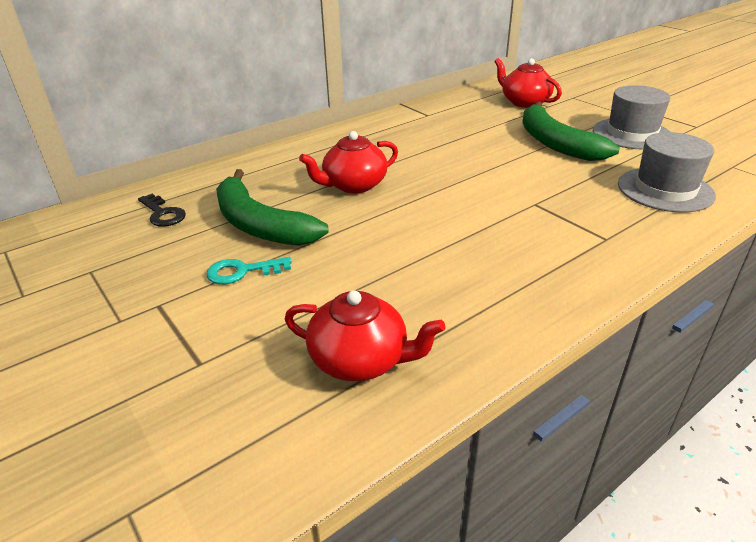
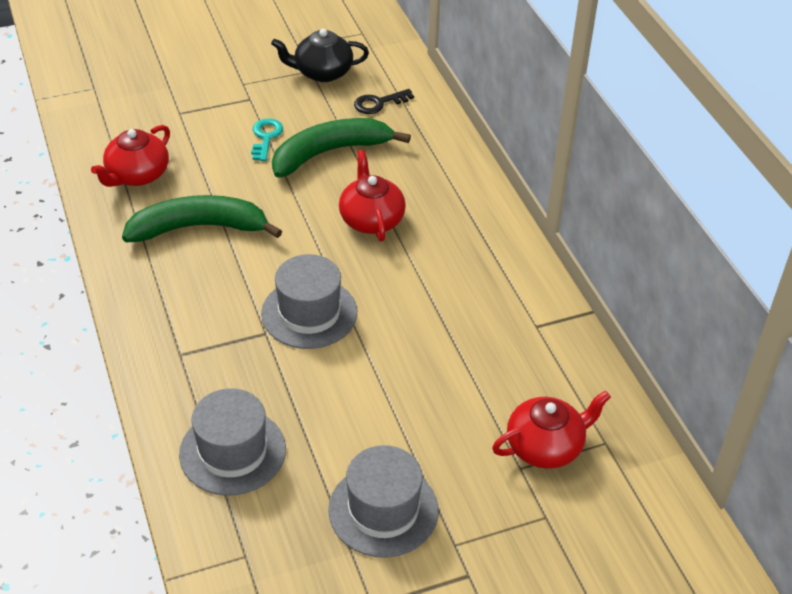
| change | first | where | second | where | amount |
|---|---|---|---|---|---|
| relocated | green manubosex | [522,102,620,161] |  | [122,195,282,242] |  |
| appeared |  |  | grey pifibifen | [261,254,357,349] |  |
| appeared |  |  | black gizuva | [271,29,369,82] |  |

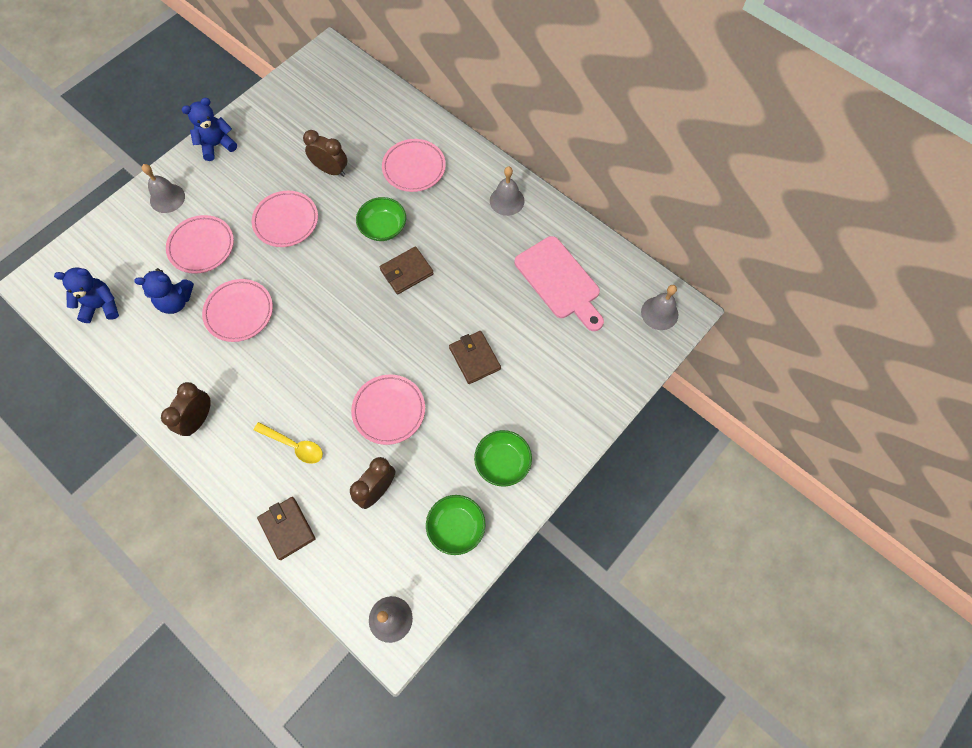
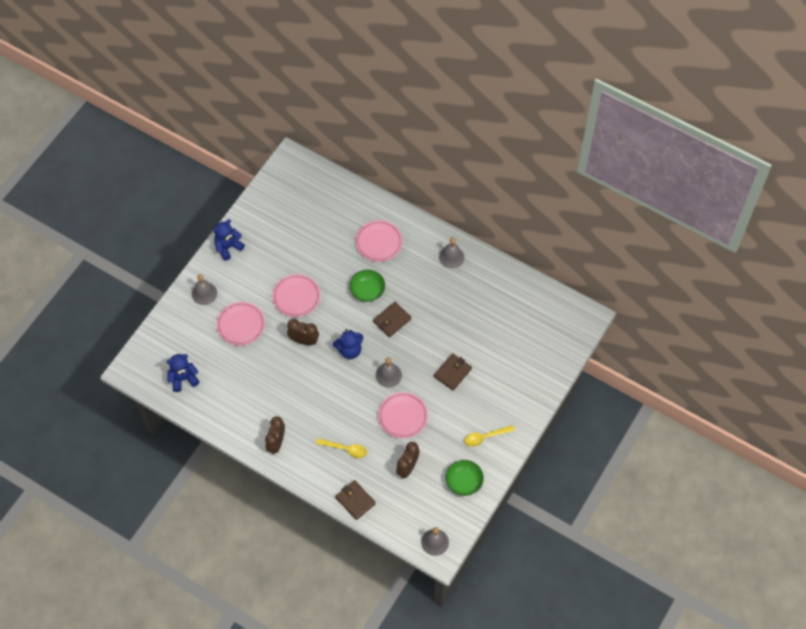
| change | first | where | second | where | amount |
|---|---|---|---|---|---|
| relocated | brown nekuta | [303,130,348,177] |  | [287,319,319,345] |  |
| relocated | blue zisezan | [134,268,194,314] |  | [333,329,363,359] |  |
| relocated | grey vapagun | [641,285,678,330] |  | [376,357,402,387] |  |
| spun | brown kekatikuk | [449,331,501,384] |  | [434,353,472,391] | 75 degrees clockwise |
| exchanged | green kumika | [474,430,532,487] | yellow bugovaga | [464,425,515,447] |  |
| missing | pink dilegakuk | [202,279,273,342] |  |  |  |
| missing | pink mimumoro | [515,236,604,331] |  |  |  |

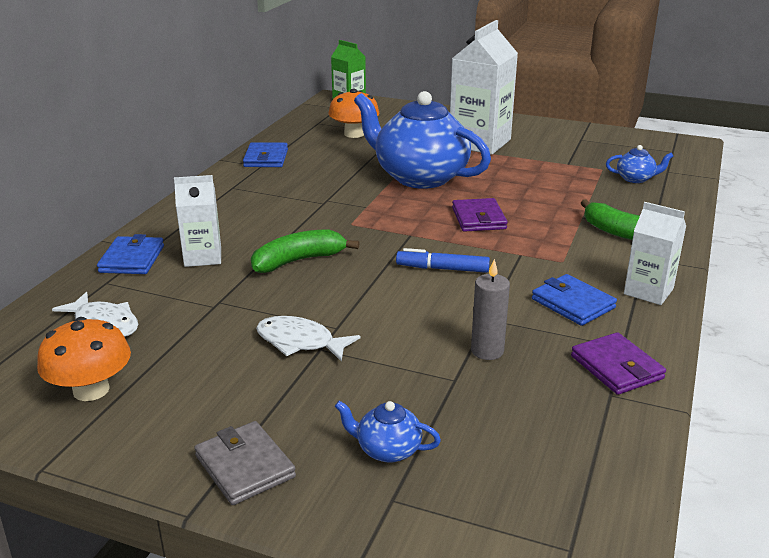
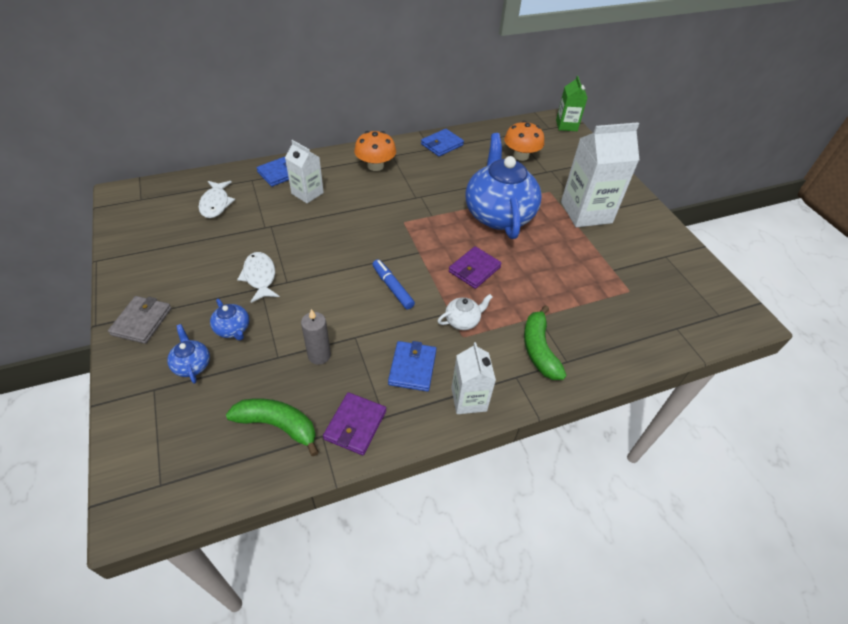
| change | first | where | second | where | amount |
|---|---|---|---|---|---|
| relocated | blue gizuva | [606,145,674,183] |  | [210,299,249,340] |  |
| relocated | green manubosex | [251,229,360,273] |  | [226,398,319,456] |  |
| relocated | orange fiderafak | [37,317,131,401] |  | [354,131,396,171] |  |
| appeared |  |  | white gizuva | [438,294,493,330] |  |

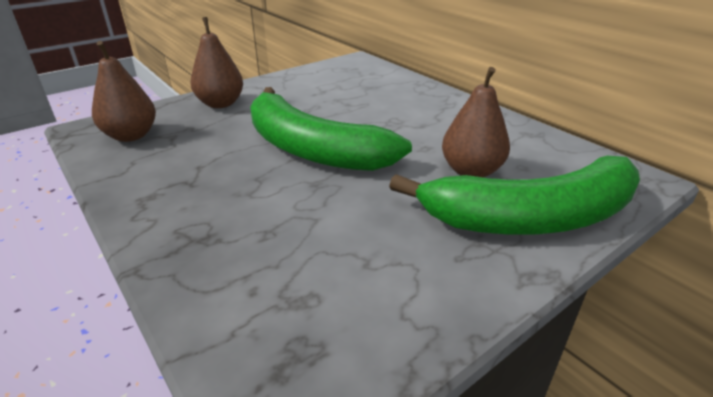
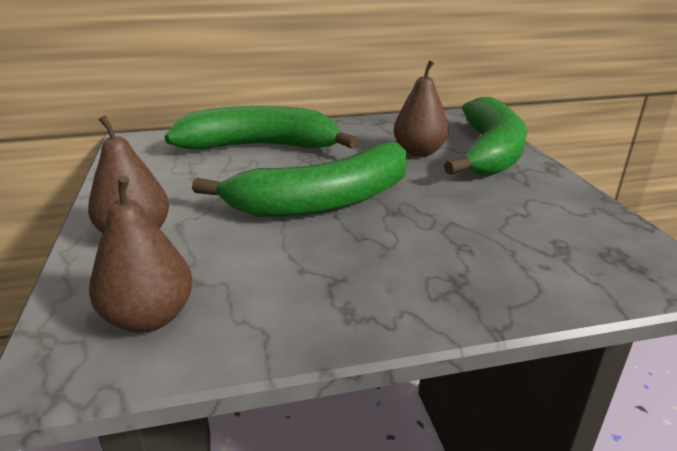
| change | first | where | second | where | amount |
|---|---|---|---|---|---|
| appeared |  |  | green manubosex | [165,106,359,150] |  |

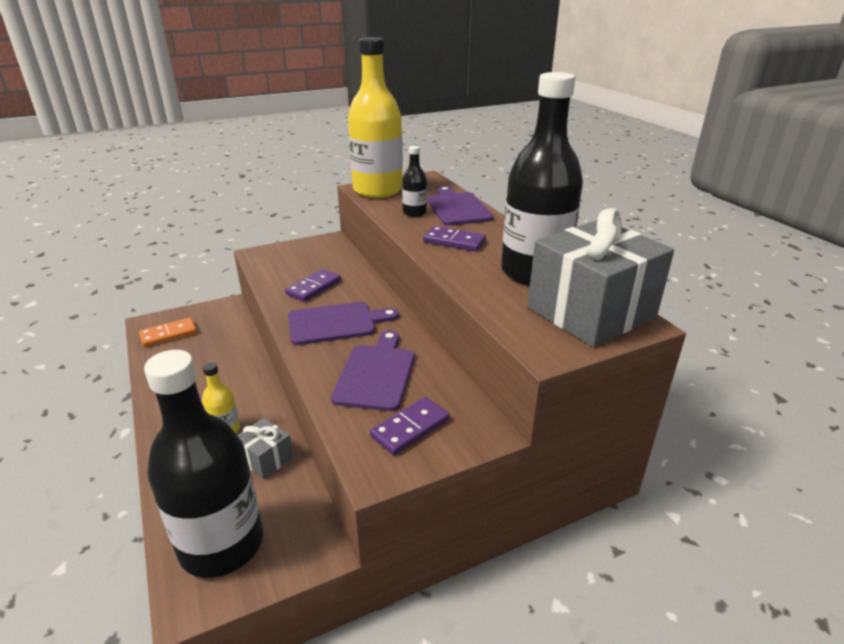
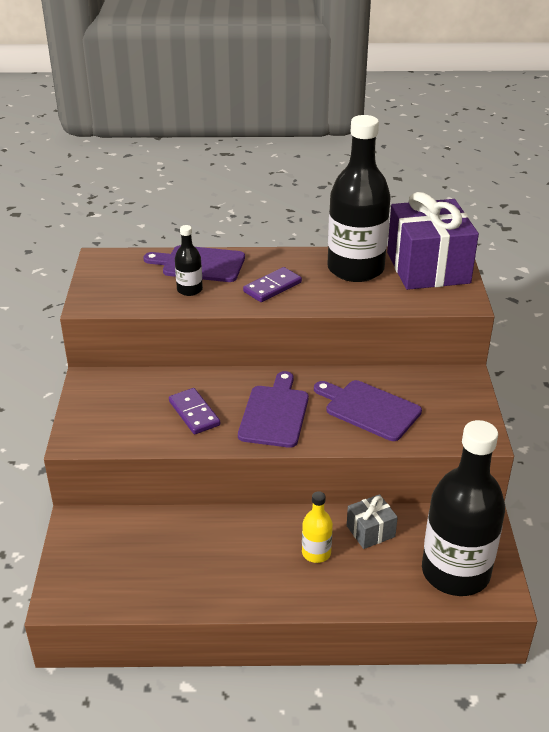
| change | first | where | second | where | amount |
|---|---|---|---|---|---|
| colour | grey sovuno | [528,208,674,347] | purple sovuno | [387,192,479,290] |  |
| missing | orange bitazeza | [139,317,197,347] |  |  |  |
| missing | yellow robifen | [348,37,403,198] |  |  |  |
| missing | purple bitazeza | [370,397,450,455] |  |  |  |

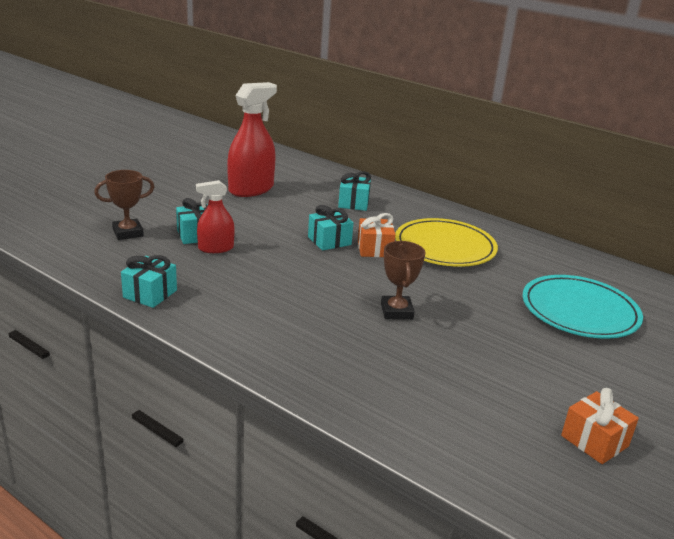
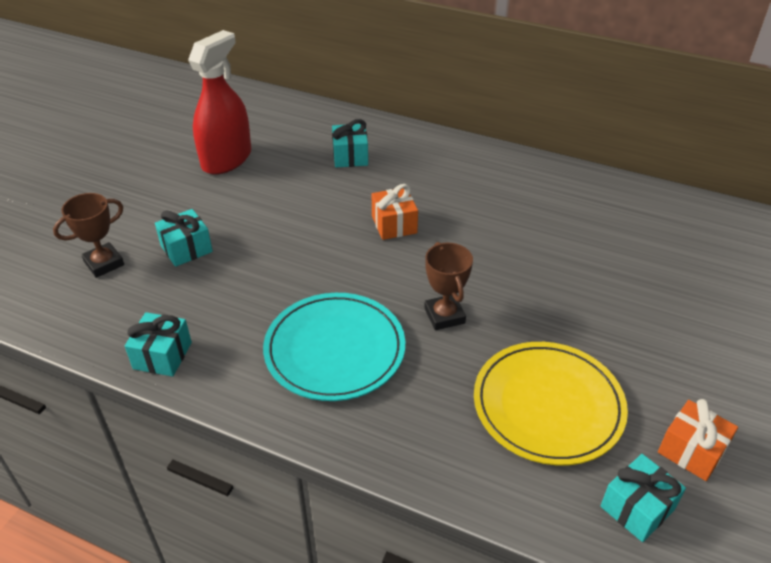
| change | first | where | second | where | amount |
|---|---|---|---|---|---|
| relocated | turquoise dilegakuk | [522,275,643,339] |  | [263,293,405,401] |  |
| relocated | yellow dilegakuk | [395,218,498,267] |  | [474,342,628,466] |  |
| relocated | turquoise sovuno | [308,205,354,251] |  | [601,454,686,542] |  |
| missing | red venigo | [196,180,235,253] |  |  |  |

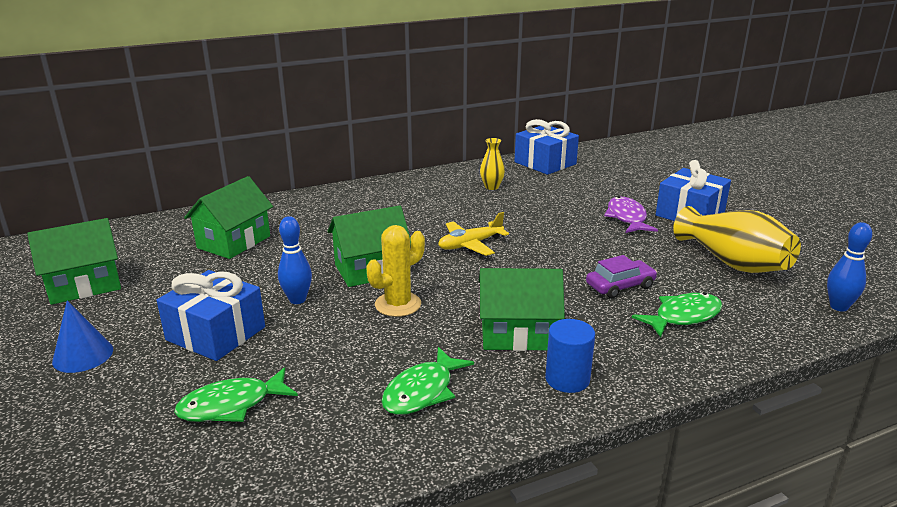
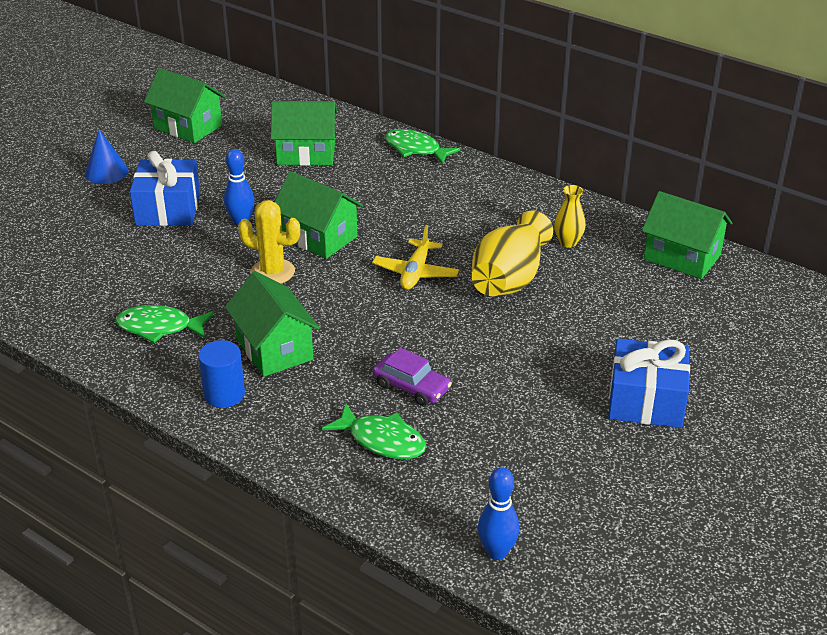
| change | first | where | second | where | amount |
|---|---|---|---|---|---|
| spun | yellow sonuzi | [438,212,509,256] |  | [372,225,459,290] | 105 degrees counterclockwise |
| relocated | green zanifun | [174,367,298,422] |  | [385,129,460,165] |  |
| relocated | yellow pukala | [673,206,801,273] |  | [472,211,553,296] |  |
| exchanged | blue sovuno | [515,119,579,175] | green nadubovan | [642,191,732,279] |  |
| missing | purple zanifun | [604,196,658,233] |  |  |  |

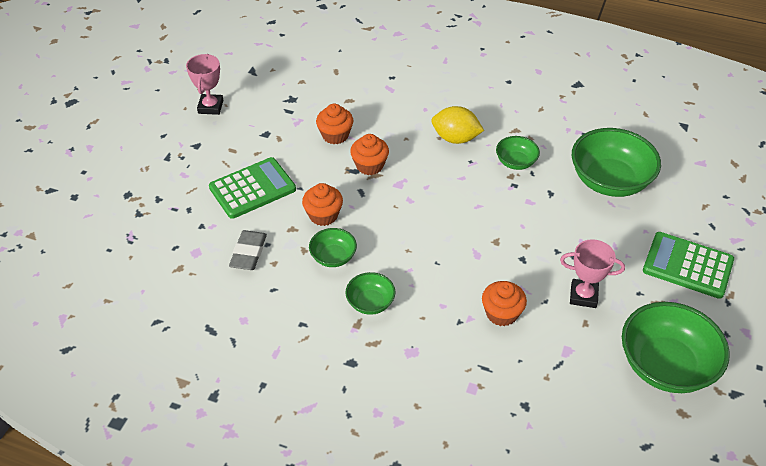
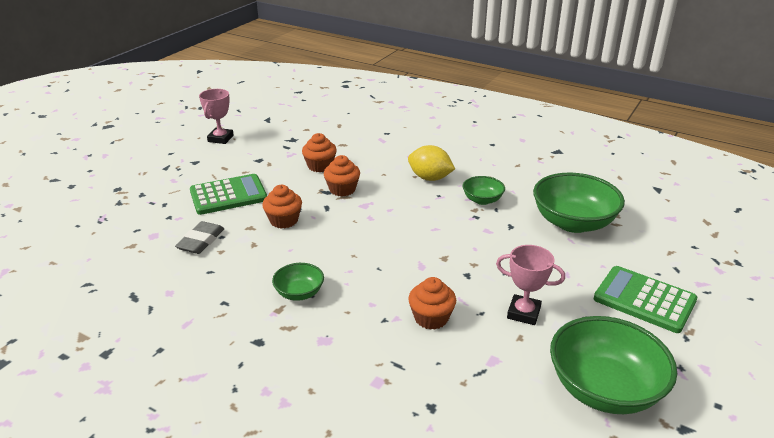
| change | first | where | second | where | amount |
|---|---|---|---|---|---|
| missing | green kumika | [309,228,357,267] |  |  |  |

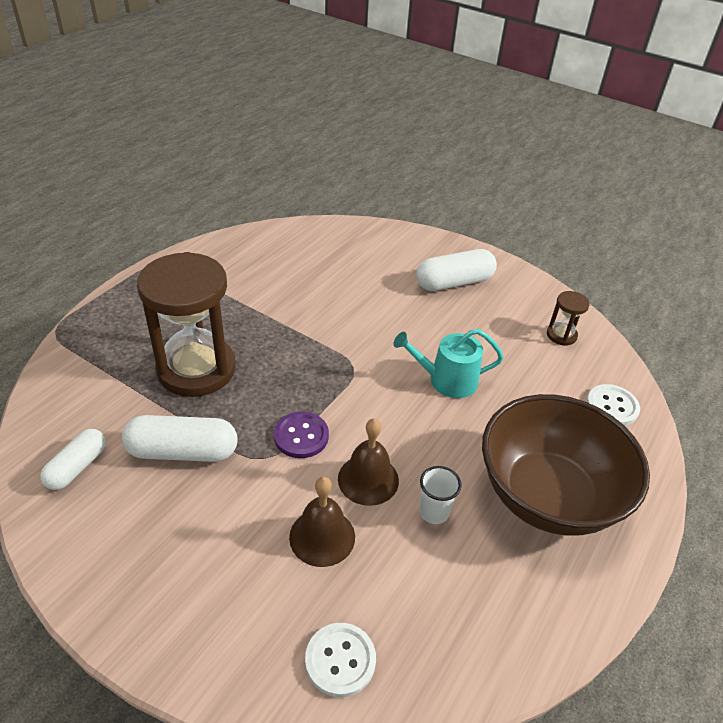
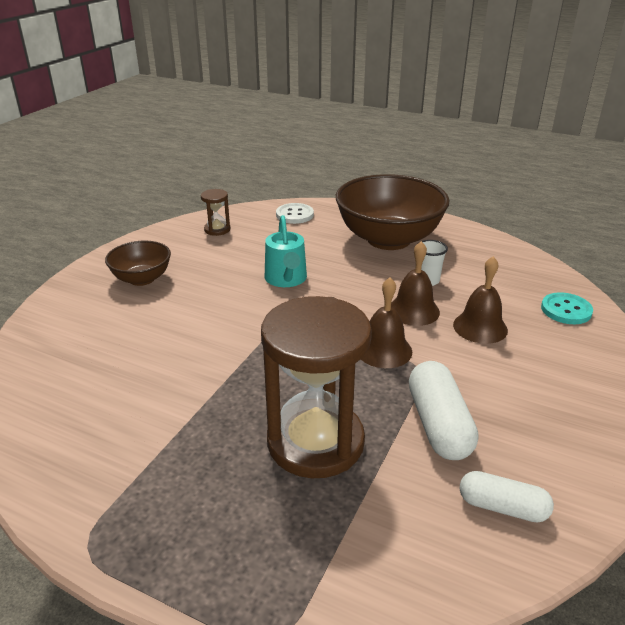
| change | first | where | second | where | amount |
|---|---|---|---|---|---|
| exchanged | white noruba | [416,249,497,291] | brown kumika | [105,241,171,286] |  |
| exchanged | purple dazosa | [274,412,329,458] | brown vapagun | [361,277,412,368] |  |
| colour | white dazosa | [305,623,376,697] | turquoise dazosa | [541,292,593,324] |  |

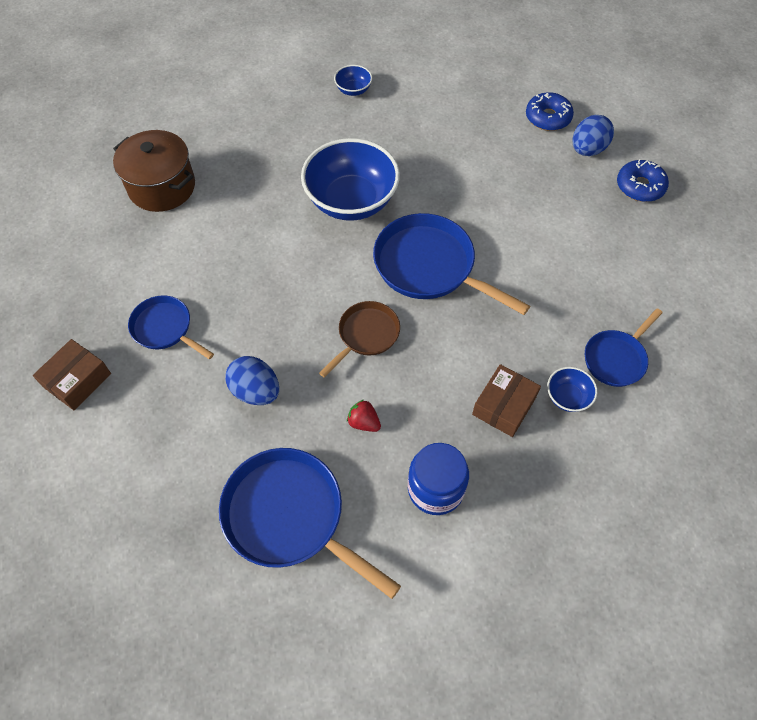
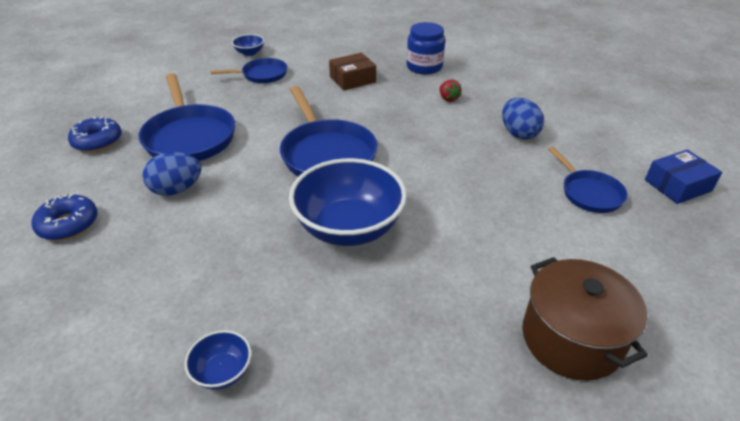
| change | first | where | second | where | amount |
|---|---|---|---|---|---|
| relocated | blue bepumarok | [219,448,401,599] |  | [139,73,235,161] |  |
| relocated | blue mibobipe | [573,115,614,156] |  | [142,152,201,196] |  |
| relocated | blue kumika | [547,367,597,412] |  | [232,34,264,56] |  |
| colour | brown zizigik | [33,339,111,410] | blue zizigik | [645,150,722,204] |  |
| missing | brown bepumarok | [319,301,400,377] |  |  |  |

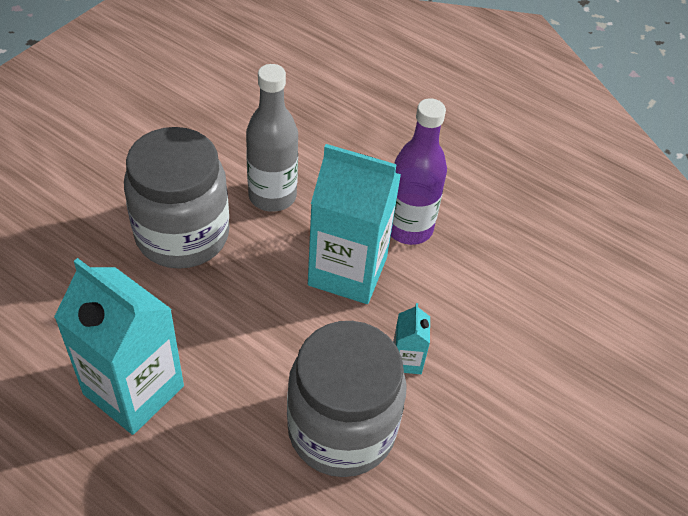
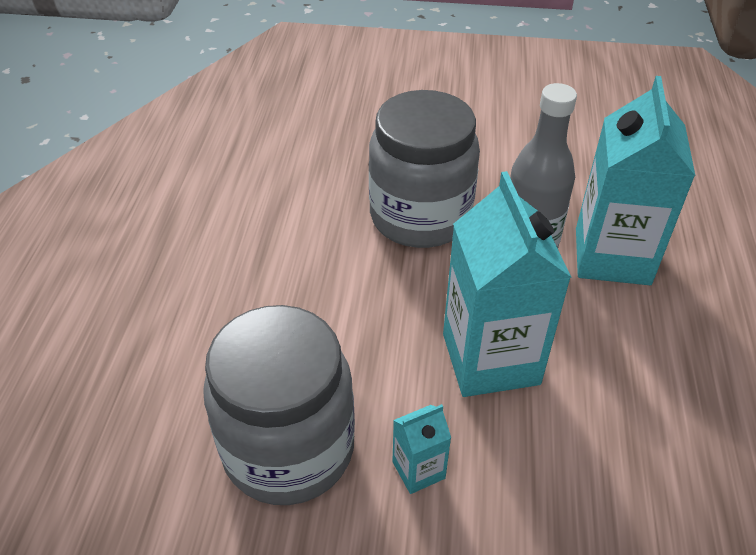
| change | first | where | second | where | amount |
|---|---|---|---|---|---|
| relocated | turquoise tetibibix | [54,258,184,435] |  | [576,76,696,285] |  |
| missing | purple robifen | [391,98,447,245] |  |  |  |

